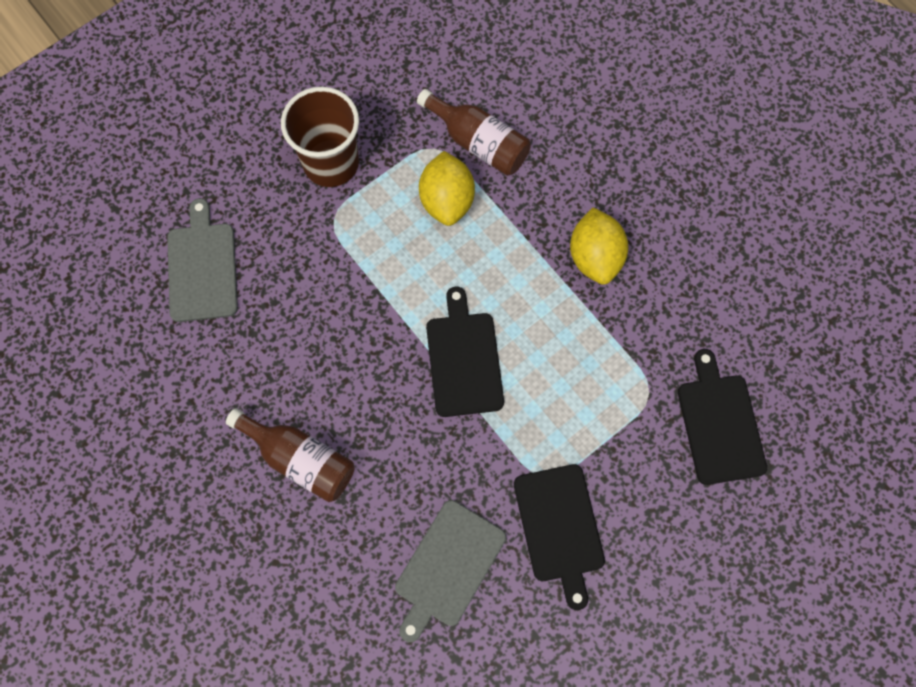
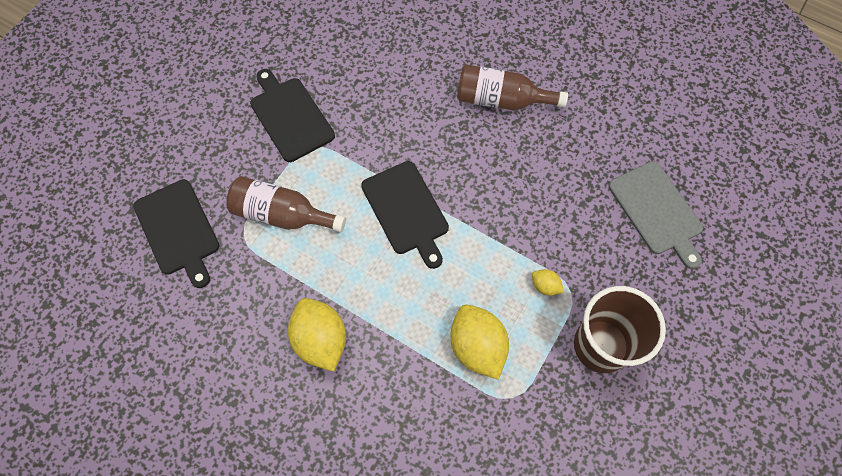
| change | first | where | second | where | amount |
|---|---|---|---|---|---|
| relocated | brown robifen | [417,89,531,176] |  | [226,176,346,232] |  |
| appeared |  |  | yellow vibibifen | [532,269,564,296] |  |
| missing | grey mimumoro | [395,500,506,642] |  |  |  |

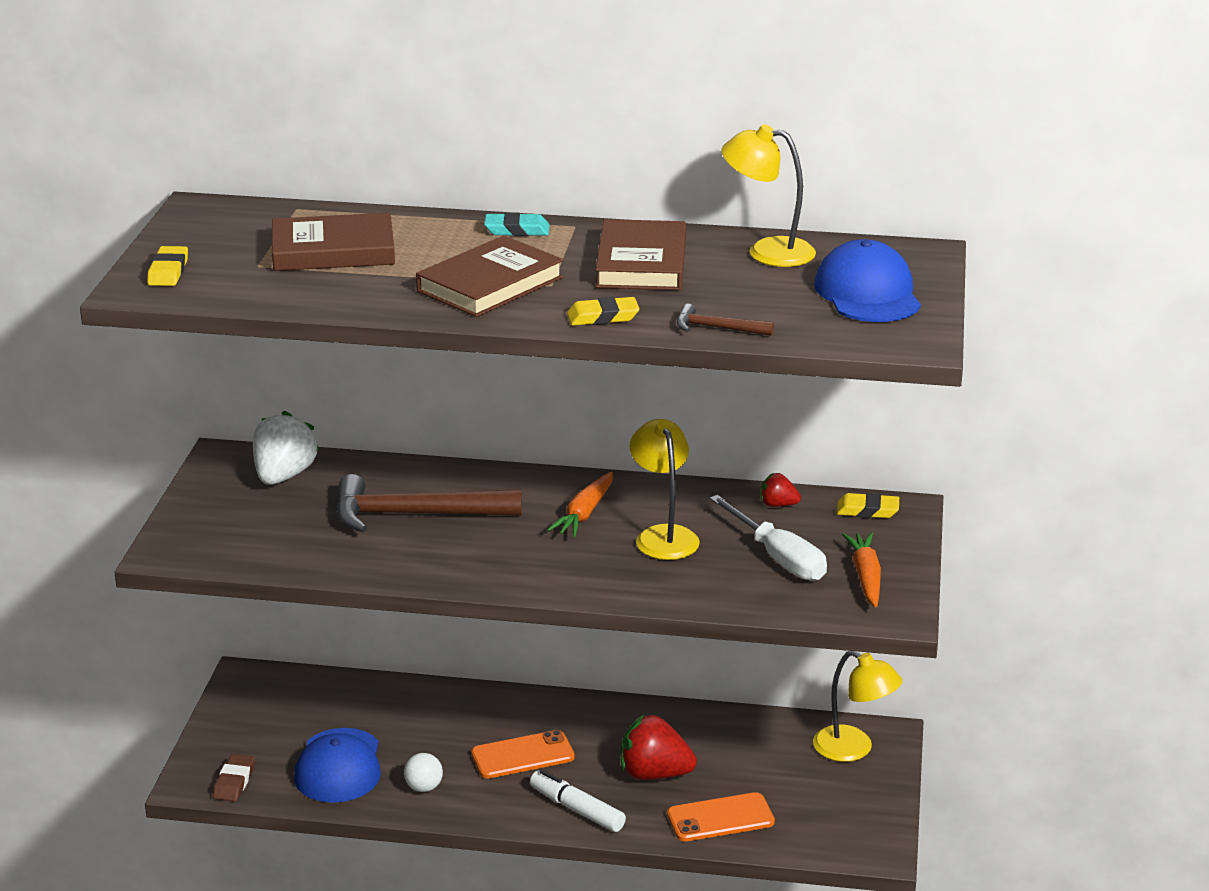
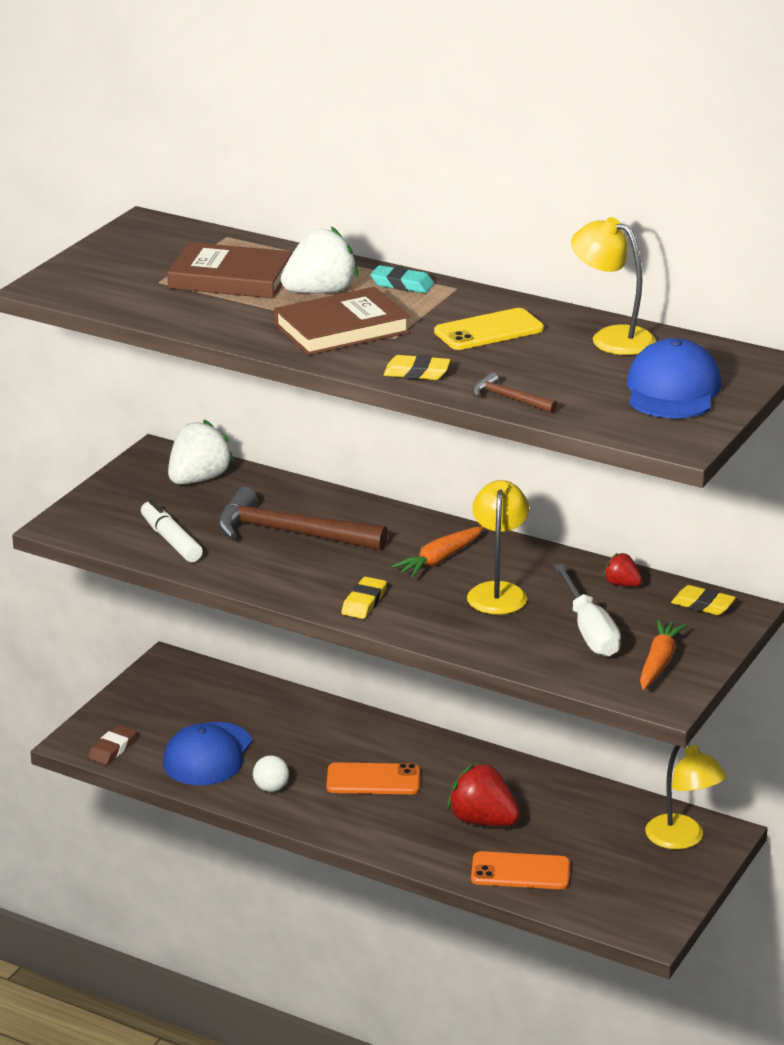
| change | first | where | second | where | amount |
|---|---|---|---|---|---|
| relocated | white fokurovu | [530,770,626,832] |  | [141,500,203,562] |  |
| appeared |  |  | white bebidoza | [281,226,358,293] |  |
| relocated | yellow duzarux | [147,246,188,286] |  | [341,576,387,619] |  |
| exchanged | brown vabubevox | [596,219,686,290] | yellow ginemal | [434,308,544,350] |  |

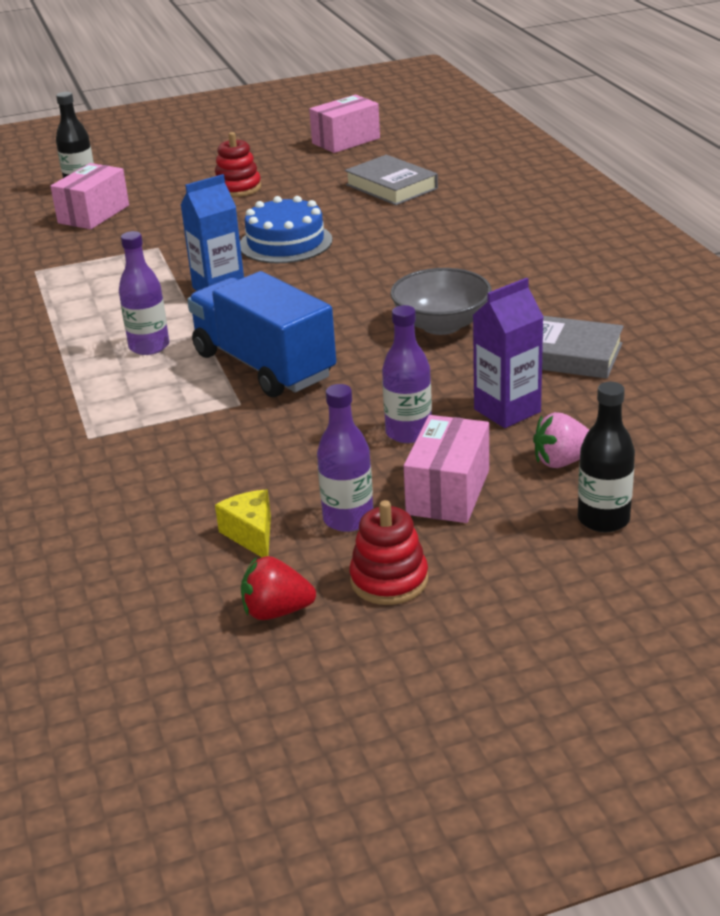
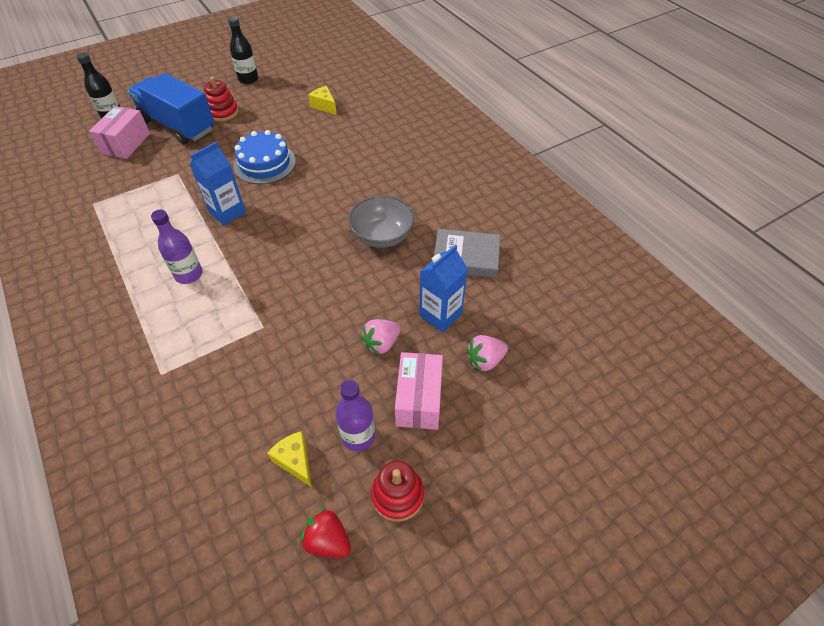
| change | first | where | second | where | amount |
|---|---|---|---|---|---|
| relocated | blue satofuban | [187,271,336,397] |  | [128,73,215,145] |  |
| relocated | black robifen | [578,382,635,532] |  | [228,16,258,84] |  |
| spun | red bebidoza | [241,556,316,620] |  | [300,508,351,558] | 45 degrees clockwise |
| exchanged | grey vabubevox | [345,155,438,205] | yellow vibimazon | [308,86,337,115] |  |
| exchanged | purple robifen | [382,305,432,443] | pink bebidoza | [361,319,401,355] |  |
| colour | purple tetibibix | [473,278,544,428] | blue tetibibix | [419,245,468,332] |  |
| missing | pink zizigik | [309,95,380,153] |  |  |  |

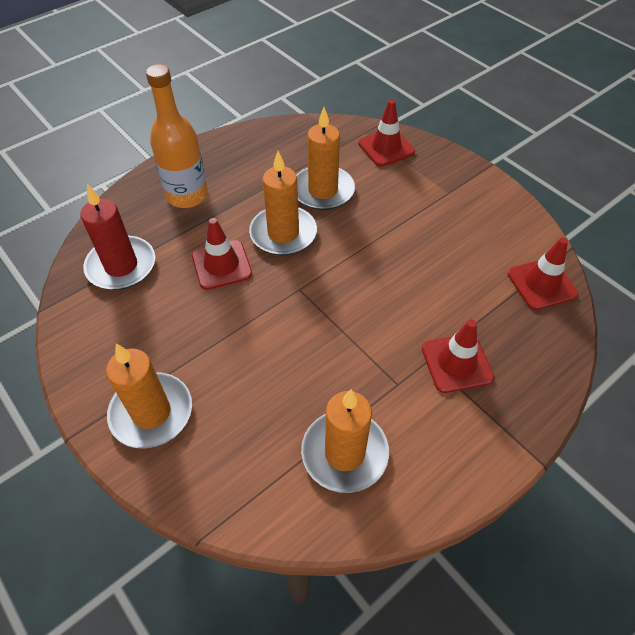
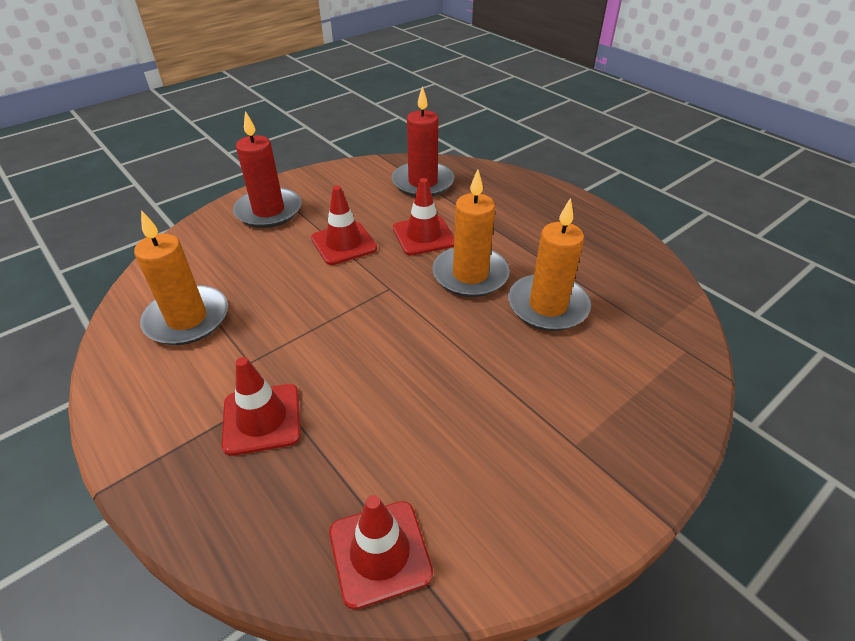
| change | first | where | second | where | amount |
|---|---|---|---|---|---|
| colour | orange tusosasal | [106,343,192,449] | red tusosasal | [233,111,302,228] |  |
| relocated | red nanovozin | [358,100,415,167] |  | [311,186,377,265] |  |
| missing | orange robifen | [146,64,208,208] |  |  |  |

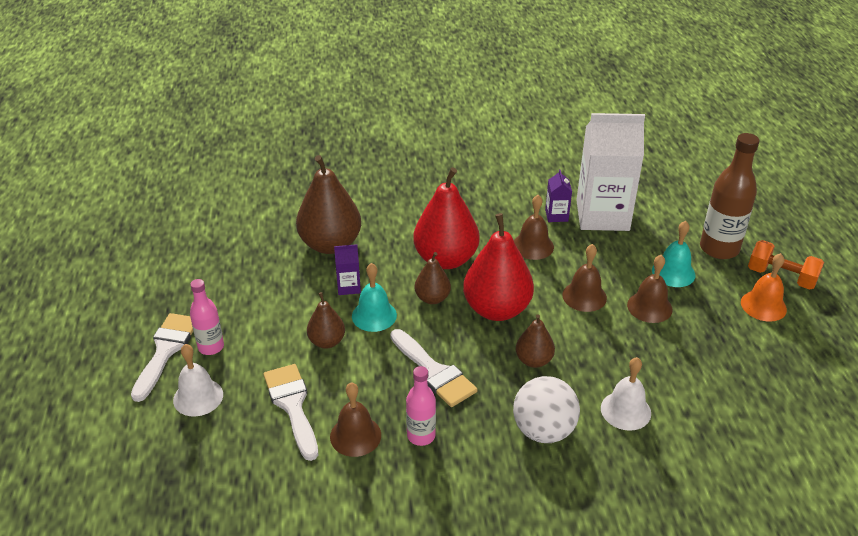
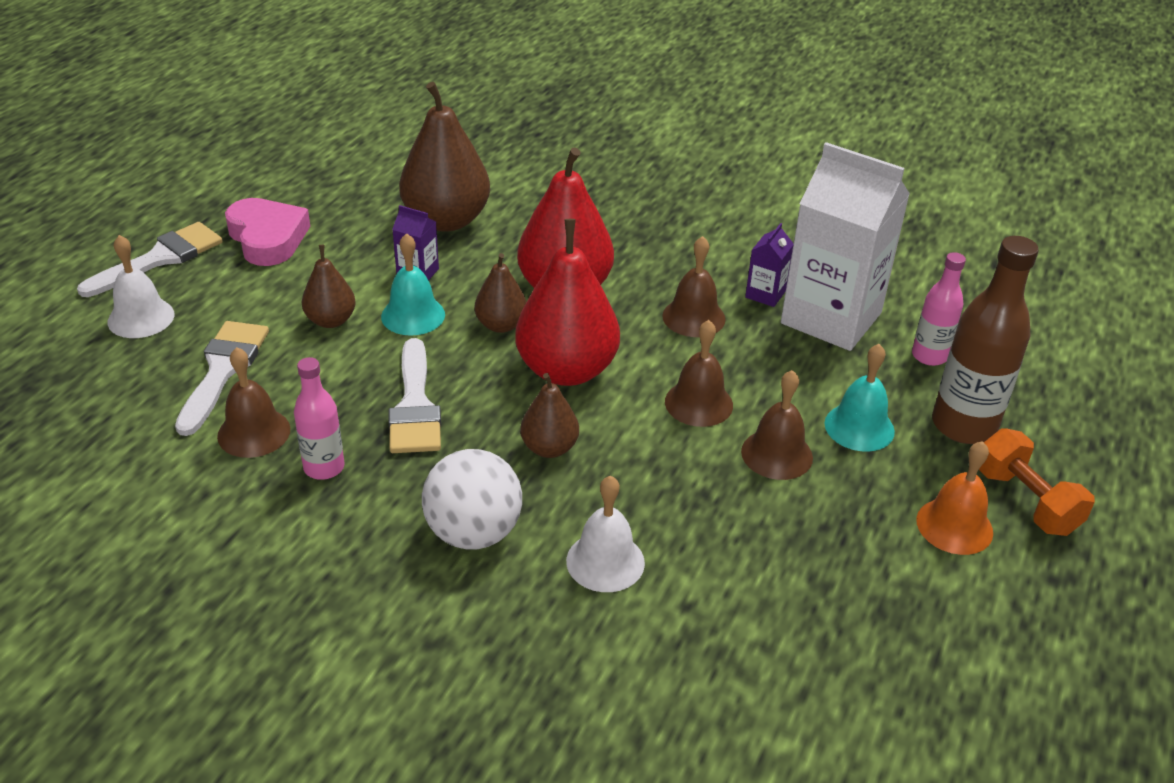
| change | first | where | second | where | amount |
|---|---|---|---|---|---|
| appeared |  |  | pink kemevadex | [225,198,310,266] |  |
| relocated | pink robifen | [190,279,224,355] |  | [912,252,966,366] |  |

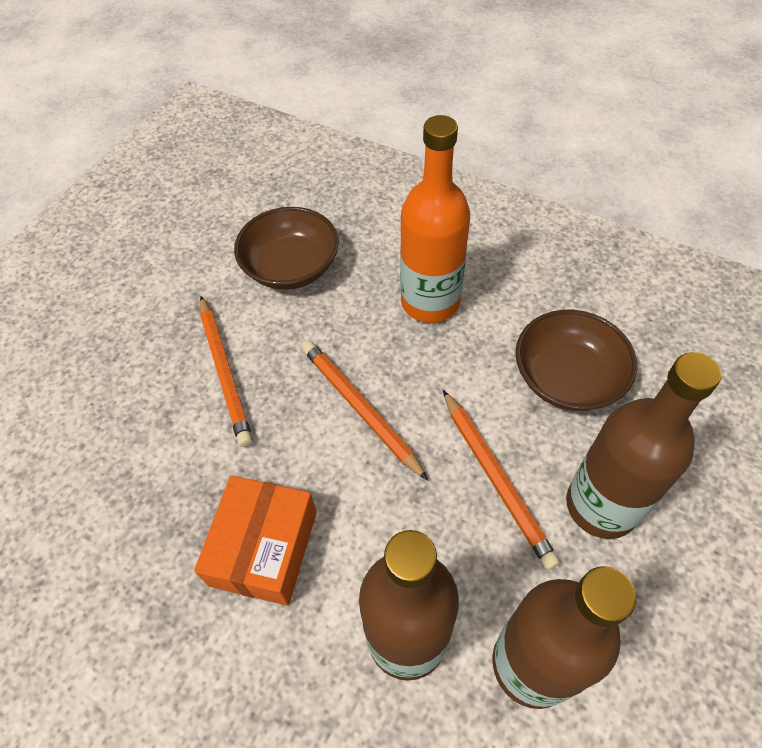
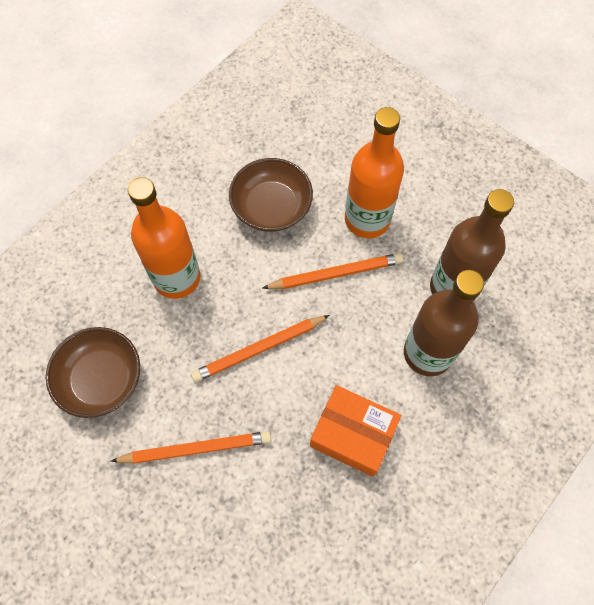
| change | first | where | second | where | amount |
|---|---|---|---|---|---|
| colour | brown robifen | [566,352,721,539] | orange robifen | [345,107,404,239] |  |

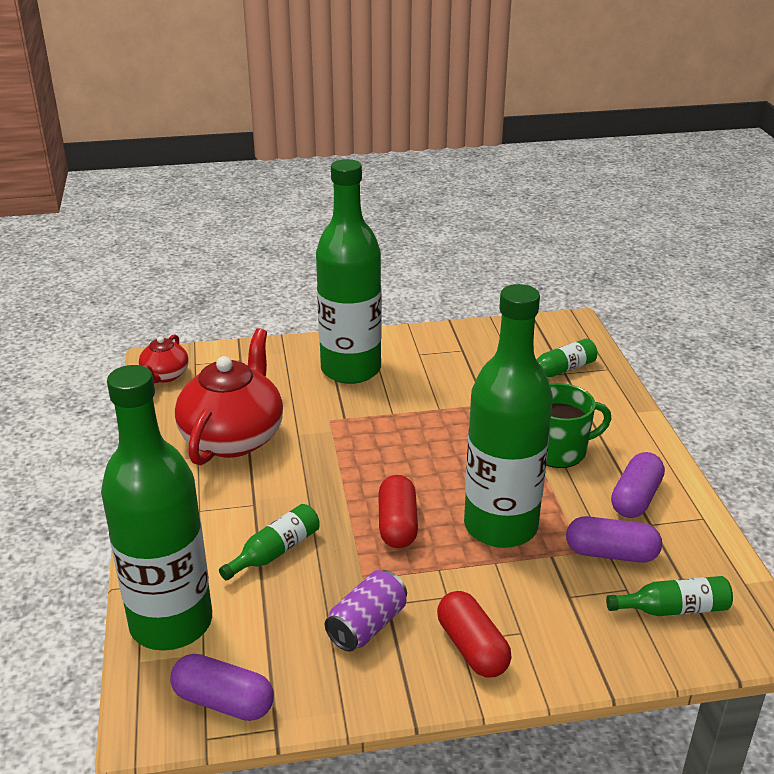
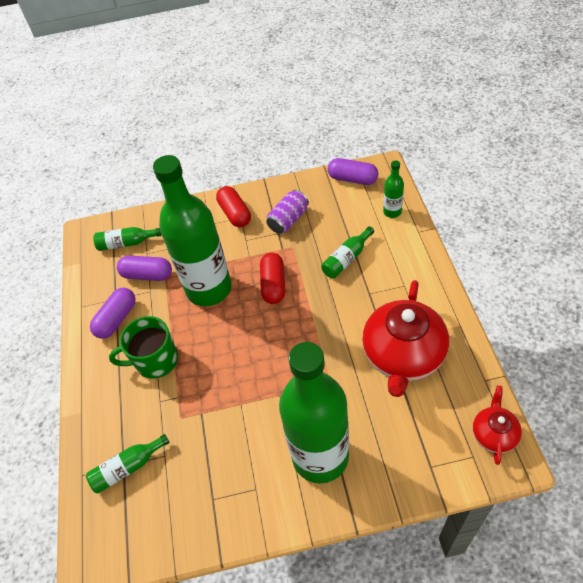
| change | first | where | second | where | amount |
|---|---|---|---|---|---|
| size | green robifen | [101,365,212,651] |  | [383,160,404,218] | x0.41 |

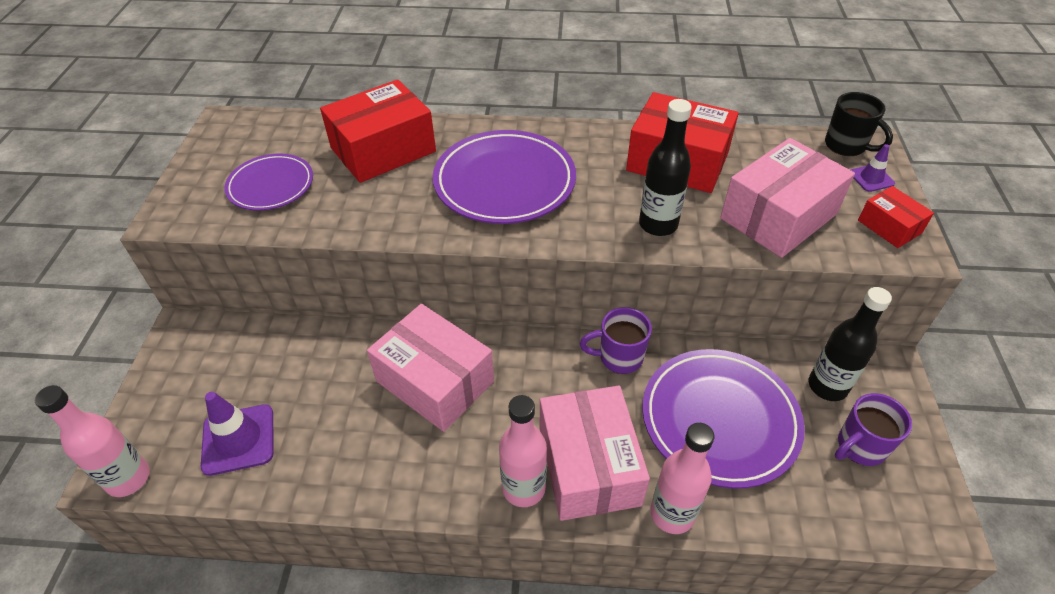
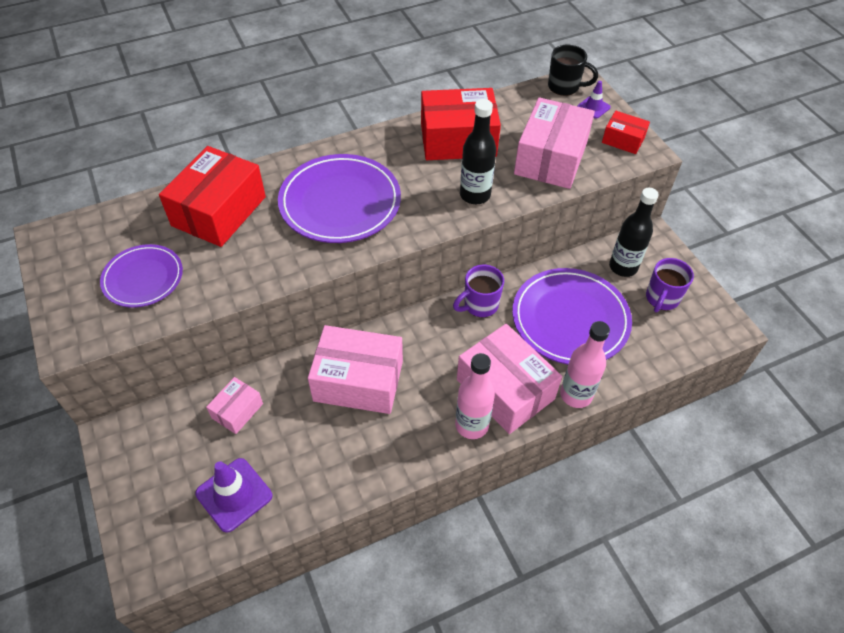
| change | first | where | second | where | amount |
|---|---|---|---|---|---|
| appeared |  |  | pink zizigik | [206,377,263,434] |  |
| missing | pink robifen | [35,385,150,497] |  |  |  |

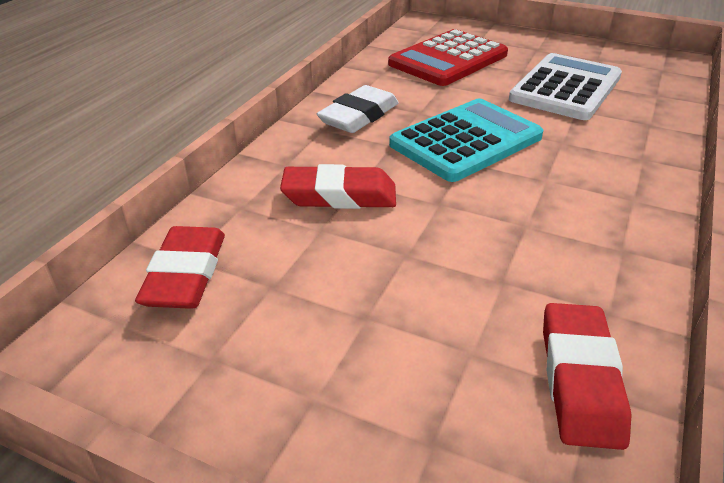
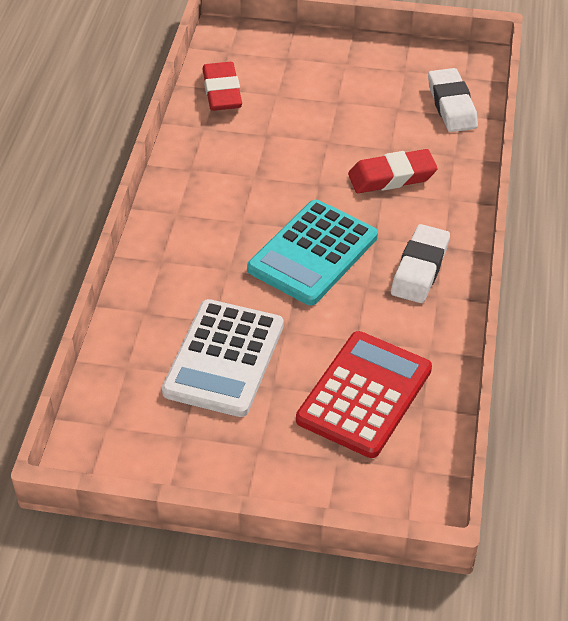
| change | first | where | second | where | amount |
|---|---|---|---|---|---|
| colour | red duzarux | [135,226,225,309] | white duzarux | [428,68,478,132] |  |

